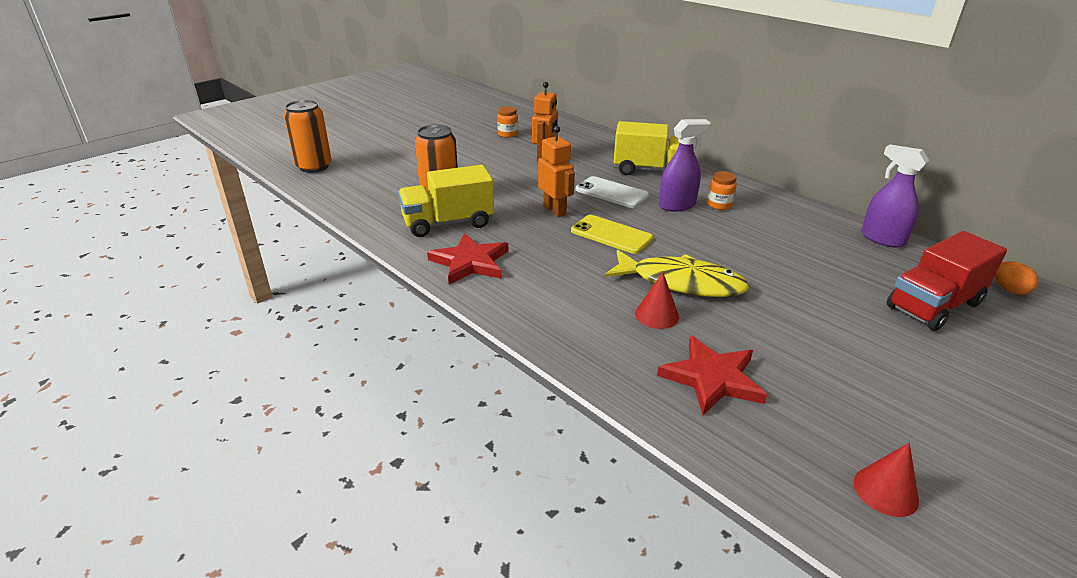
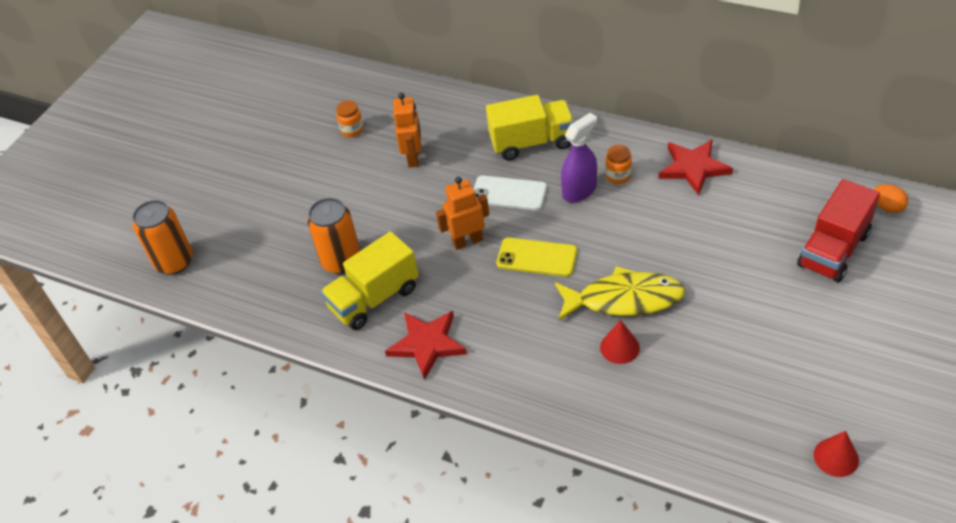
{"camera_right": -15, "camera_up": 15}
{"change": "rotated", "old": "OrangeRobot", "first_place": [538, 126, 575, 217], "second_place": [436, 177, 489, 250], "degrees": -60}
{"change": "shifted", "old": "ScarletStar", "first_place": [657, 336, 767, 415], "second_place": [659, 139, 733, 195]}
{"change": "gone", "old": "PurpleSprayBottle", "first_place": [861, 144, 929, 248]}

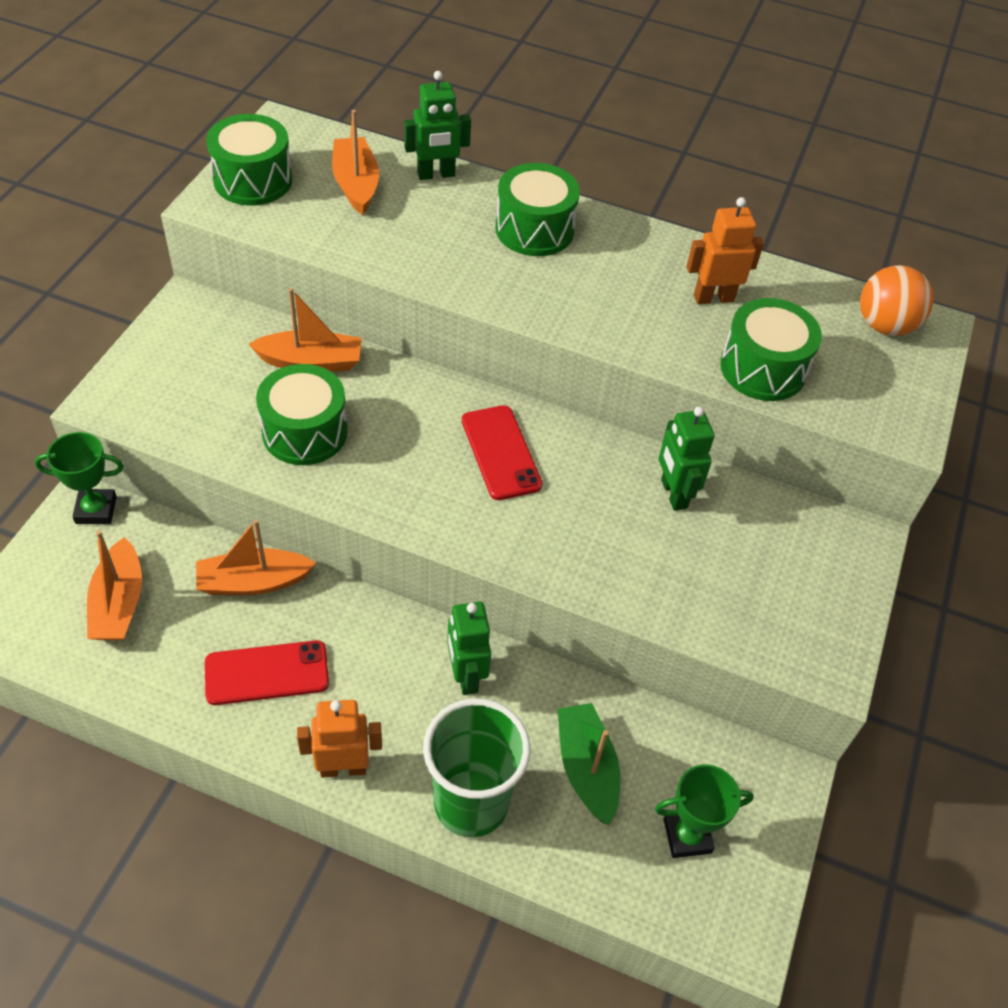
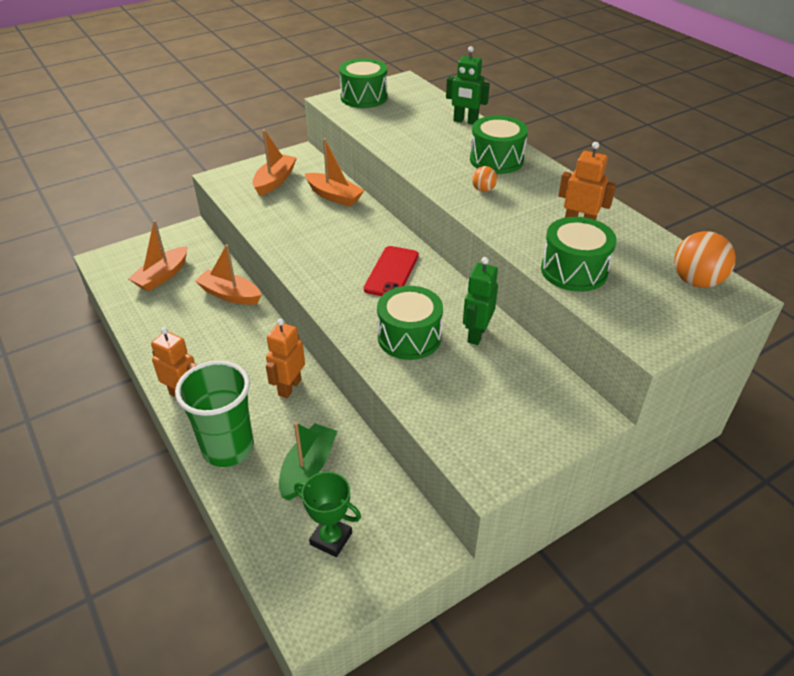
{"camera_right": 40, "camera_up": -10}
{"change": "shifted", "old": "OrangeBoat", "first_place": [332, 110, 379, 215], "second_place": [252, 130, 297, 196]}
{"change": "repainted", "old": "GreenRobot", "new": "OrangeRobot", "first_place": [447, 602, 491, 695], "second_place": [266, 319, 305, 398]}
{"change": "shifted", "old": "GreenSnareDrum", "first_place": [256, 364, 348, 465], "second_place": [377, 286, 443, 360]}
{"change": "new", "new": "OrangePlayBall", "second_place": [472, 166, 497, 192]}
{"change": "gone", "old": "GreenPrizeCup", "first_place": [35, 432, 124, 524]}
{"change": "gone", "old": "ScarletPhone", "first_place": [205, 640, 329, 705]}

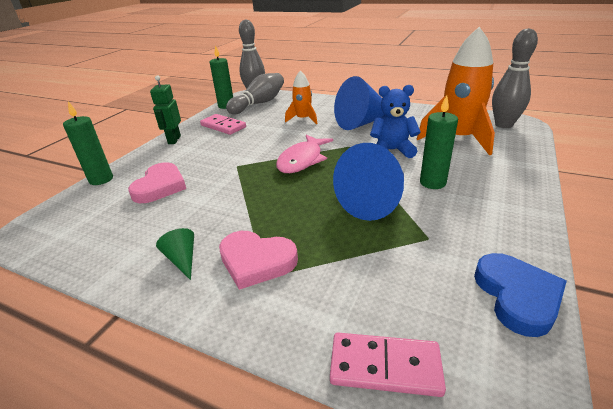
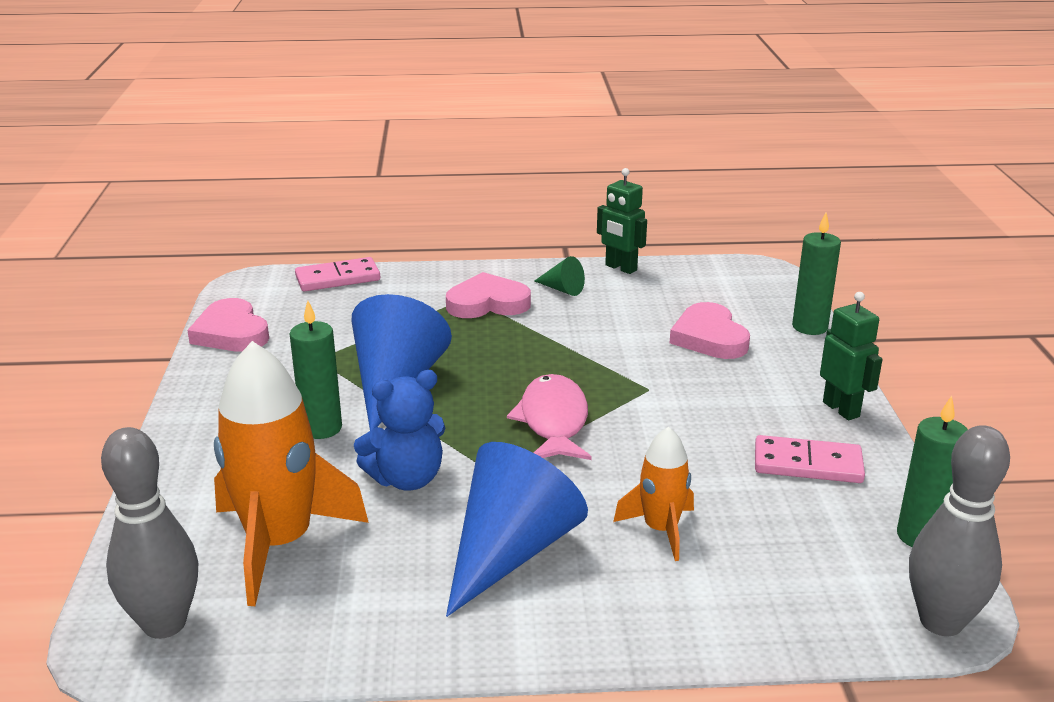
{"camera_right": 150, "camera_up": -5}
{"change": "repainted", "old": "BlueHeart", "new": "RosePinkHeart", "first_place": [474, 253, 567, 337], "second_place": [187, 298, 269, 352]}
{"change": "new", "new": "GreenRobot", "second_place": [597, 168, 647, 274]}
{"change": "gone", "old": "AshGreySkittle", "first_place": [226, 73, 284, 115]}

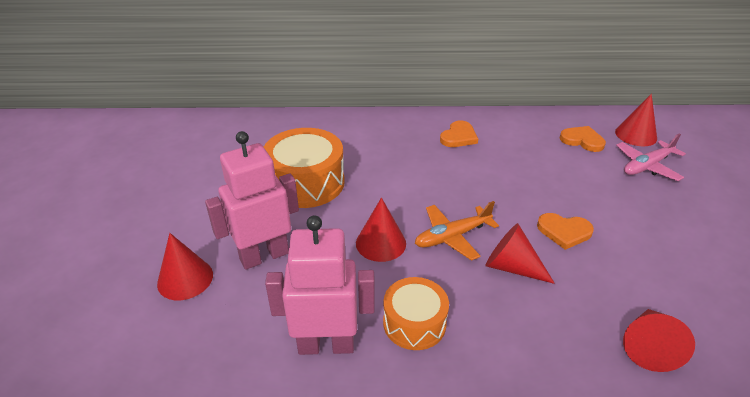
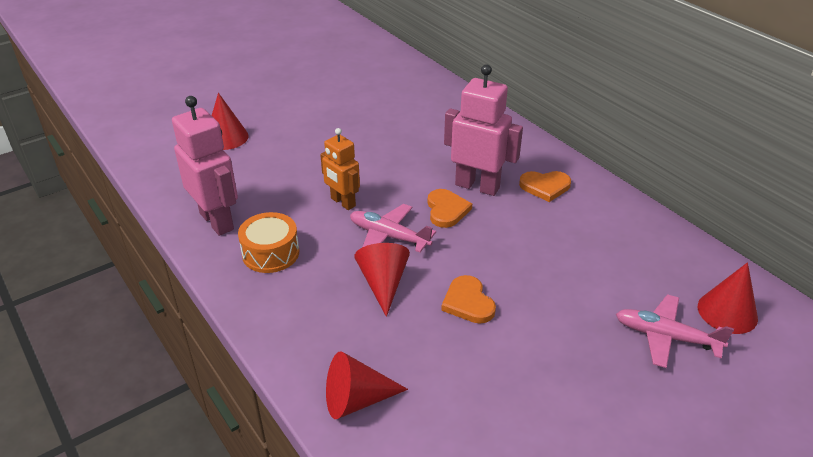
{"camera_right": 55, "camera_up": 0}
{"change": "swapped", "old": "ScarletCone", "new": "OrangeRobot", "first_place": [356, 198, 406, 262], "second_place": [320, 128, 360, 210]}
{"change": "repainted", "old": "OrangePlane", "new": "RosePinkPlane", "first_place": [415, 201, 499, 261], "second_place": [350, 204, 436, 253]}
{"change": "shifted", "old": "OrangeHeart", "first_place": [560, 126, 606, 152], "second_place": [428, 189, 472, 228]}
{"change": "shifted", "old": "RosePinkRobot", "first_place": [205, 131, 299, 270], "second_place": [444, 64, 523, 196]}
{"change": "gone", "old": "OrangeSnareDrum", "first_place": [264, 128, 345, 208]}

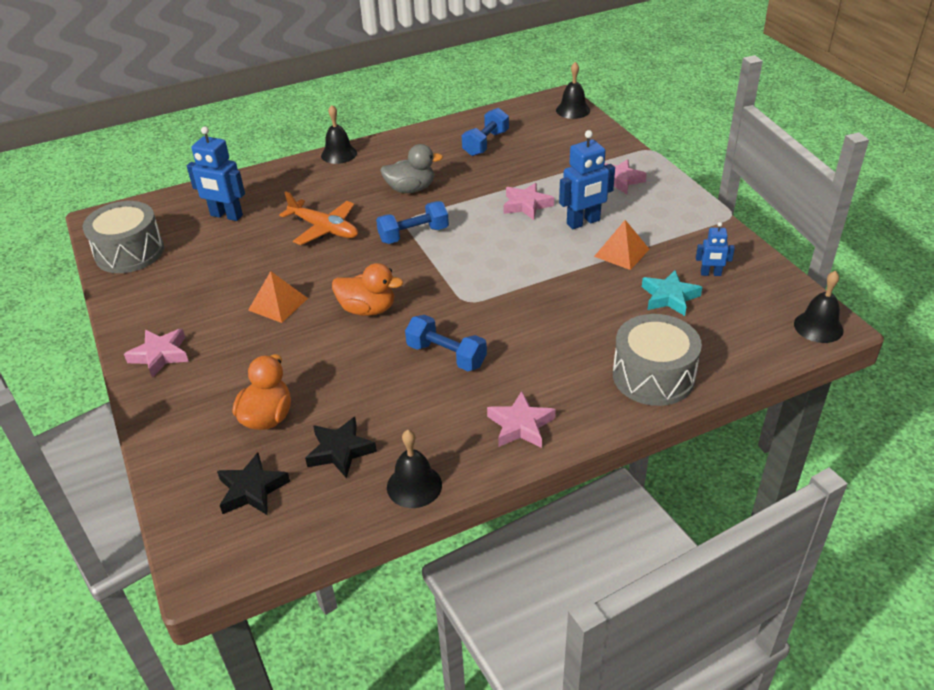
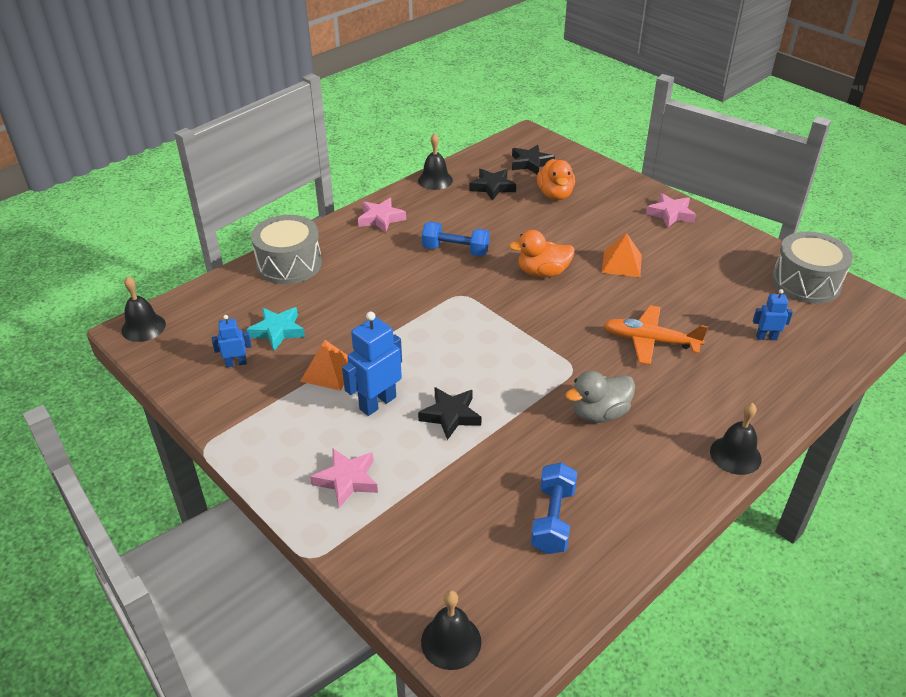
{"camera_right": 160, "camera_up": 0}
{"change": "repainted", "old": "RosePinkStar", "new": "JetBlackStar", "first_place": [504, 183, 554, 220], "second_place": [418, 387, 482, 440]}
{"change": "scaled", "old": "BlueRobot", "first_place": [187, 126, 245, 221], "second_place": [753, 289, 793, 340], "factor": 0.56}
{"change": "gone", "old": "BlueFreeWeight", "first_place": [376, 201, 449, 244]}

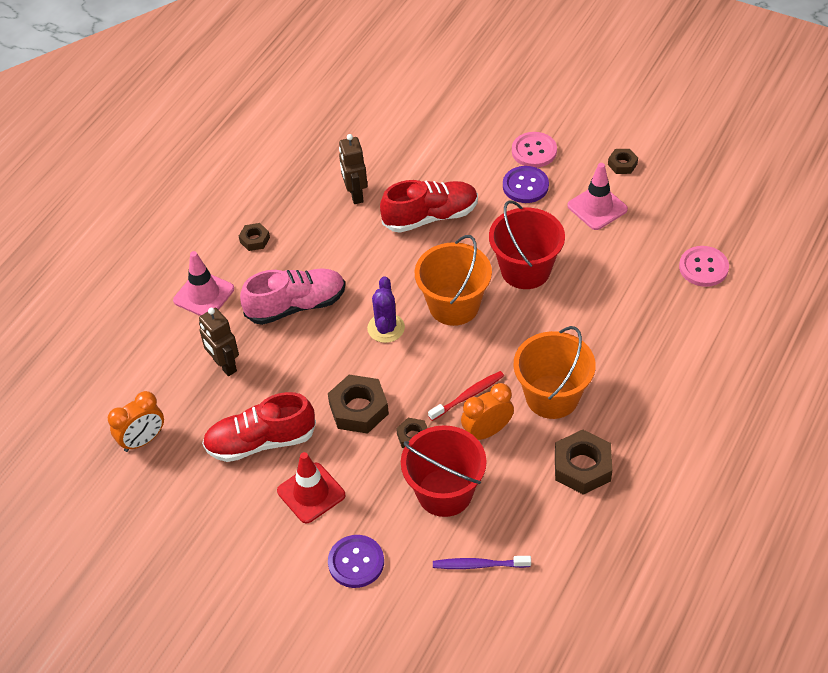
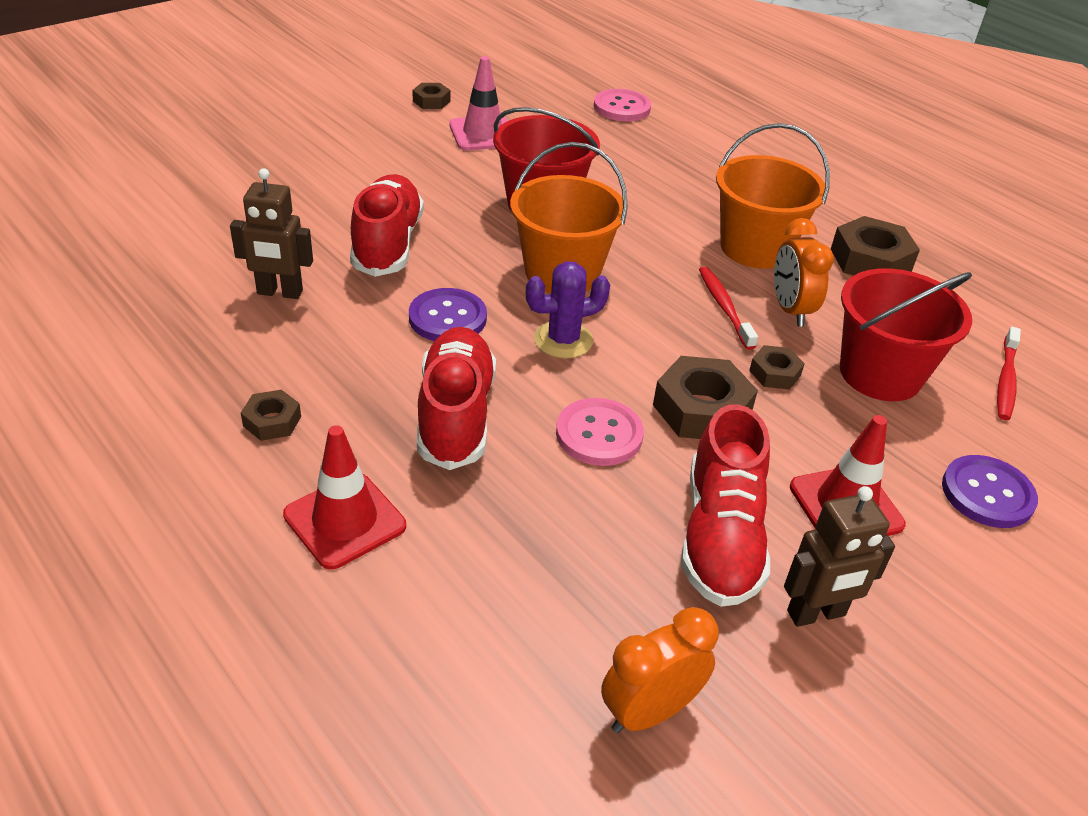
{"camera_right": -75, "camera_up": -10}
{"change": "repainted", "old": "RosePinkRoadCone", "new": "ScarletRoadCone", "first_place": [173, 251, 234, 316], "second_place": [283, 425, 406, 570]}
{"change": "shifted", "old": "PurpleButton", "first_place": [503, 166, 549, 203], "second_place": [409, 288, 487, 341]}
{"change": "repainted", "old": "RosePinkShoe", "new": "ScarletShoe", "first_place": [240, 268, 345, 325], "second_place": [417, 327, 496, 470]}
{"change": "rotated", "old": "PurpleSaguaroCactus", "first_place": [367, 276, 405, 343], "second_place": [526, 261, 610, 358], "degrees": -45}
{"change": "shifted", "old": "RosePinkButton", "first_place": [512, 132, 557, 168], "second_place": [556, 398, 644, 466]}
{"change": "rotated", "old": "OrangeClock", "first_place": [108, 391, 164, 452], "second_place": [601, 607, 719, 733], "degrees": -105}
{"change": "shifted", "old": "DarkBrownRobot", "first_place": [199, 308, 239, 376], "second_place": [784, 486, 895, 627]}
{"change": "repainted", "old": "PurpleToothbrush", "new": "ScarletToothbrush", "first_place": [433, 556, 531, 569], "second_place": [997, 327, 1021, 420]}

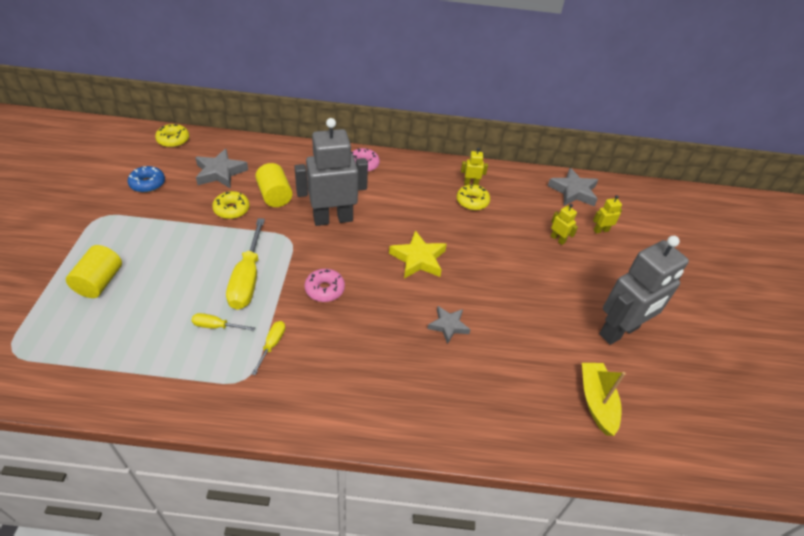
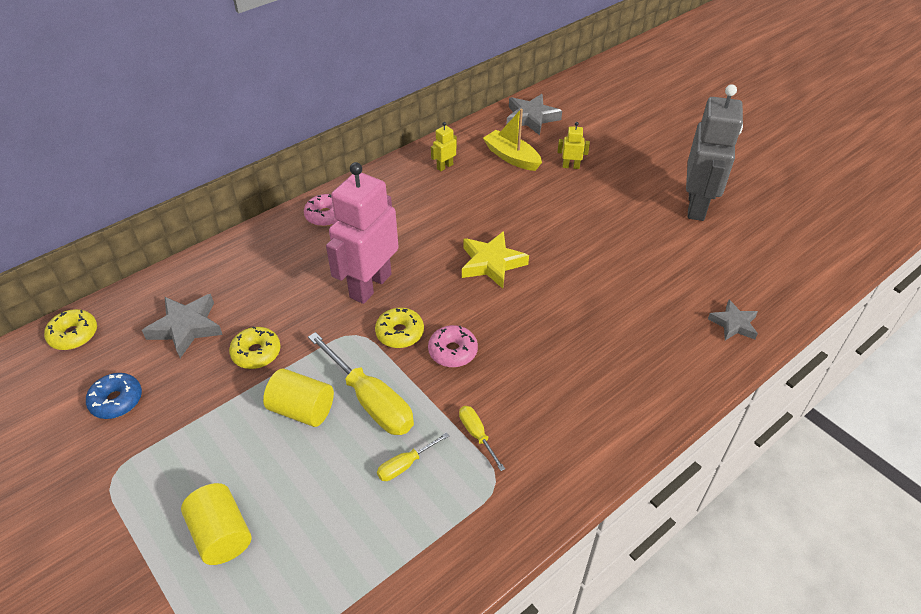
{"camera_right": -40, "camera_up": 0}
{"change": "shifted", "old": "YellowCylinder", "first_place": [255, 163, 293, 207], "second_place": [263, 369, 334, 427]}
{"change": "repainted", "old": "AshGreyRobot", "new": "RosePinkRobot", "first_place": [294, 118, 368, 226], "second_place": [326, 162, 399, 304]}
{"change": "shifted", "old": "YellowGlazedDonut", "first_place": [457, 184, 490, 210], "second_place": [375, 308, 424, 348]}
{"change": "shifted", "old": "YellowBoat", "first_place": [582, 363, 626, 436], "second_place": [483, 109, 542, 171]}
{"change": "shifted", "old": "AshGreyStar", "first_place": [427, 306, 471, 344], "second_place": [708, 300, 758, 341]}
{"change": "gone", "old": "YellowRobot", "first_place": [593, 195, 622, 234]}

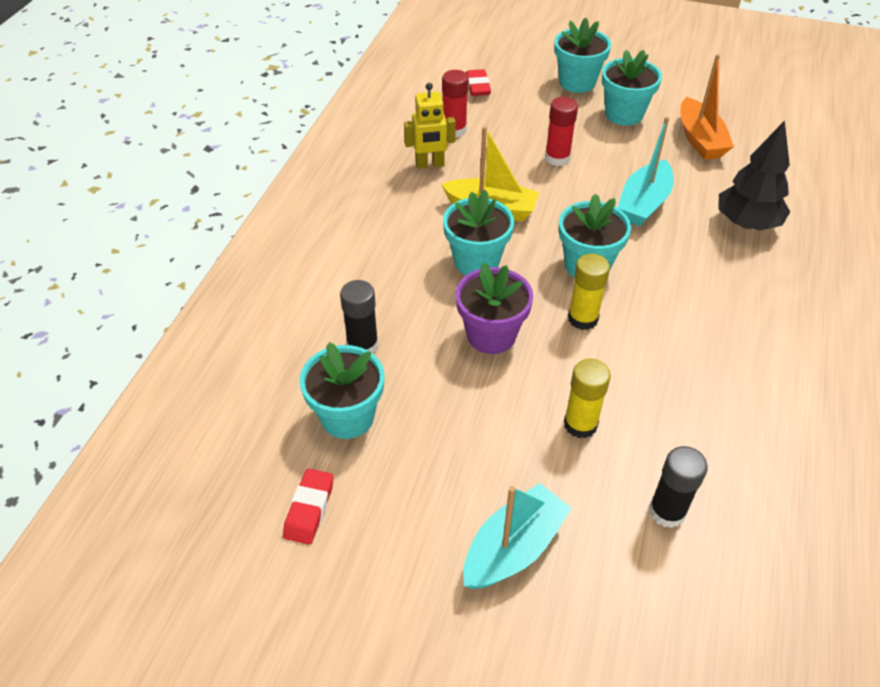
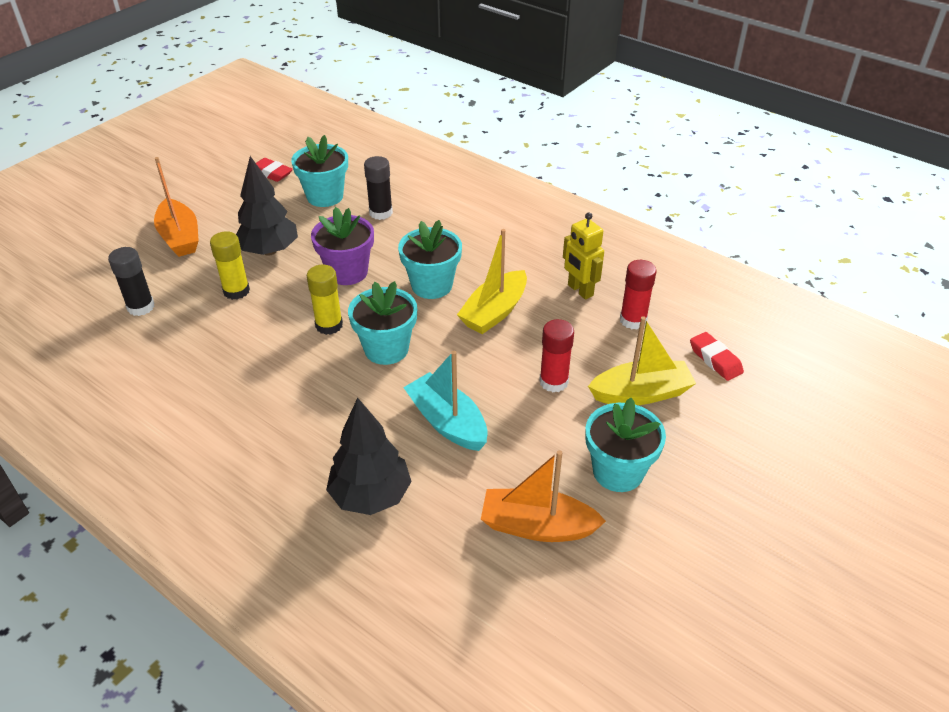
{"camera_right": 110, "camera_up": -5}
{"change": "repainted", "old": "TurquoiseBoat", "new": "OrangeBoat", "first_place": [463, 483, 572, 589], "second_place": [154, 157, 199, 257]}
{"change": "new", "new": "JetBlackFirTree", "second_place": [236, 156, 298, 256]}
{"change": "rotated", "old": "YellowRobot", "first_place": [404, 83, 456, 169], "second_place": [563, 212, 604, 300], "degrees": -45}
{"change": "new", "new": "YellowBoat", "second_place": [588, 316, 696, 405]}
{"change": "rotated", "old": "ScarletGumEraser", "first_place": [466, 69, 491, 96], "second_place": [690, 332, 744, 381], "degrees": 45}
{"change": "gone", "old": "TurquoisePlantPot", "first_place": [554, 17, 611, 93]}

